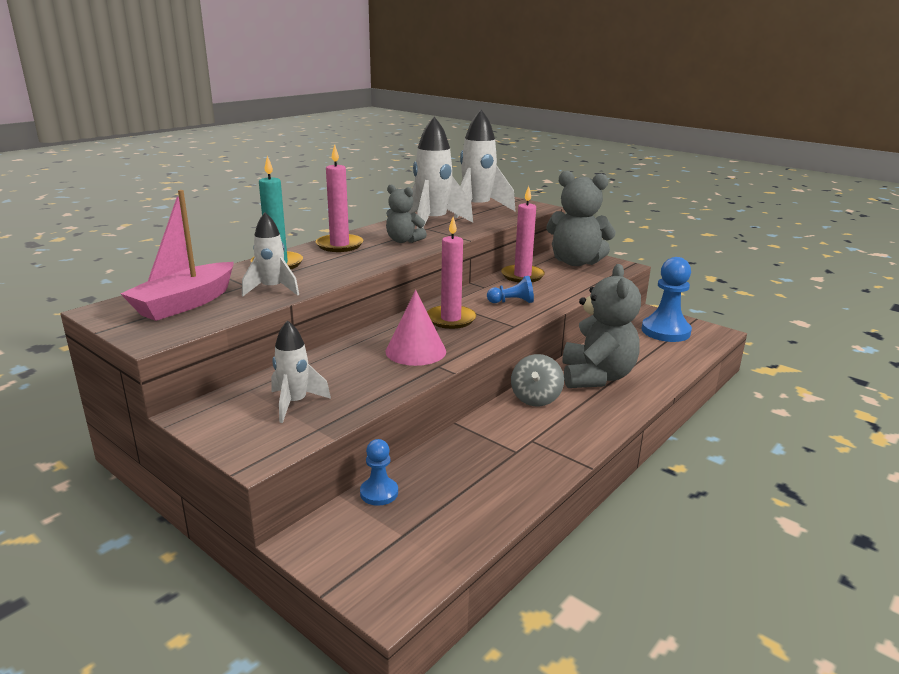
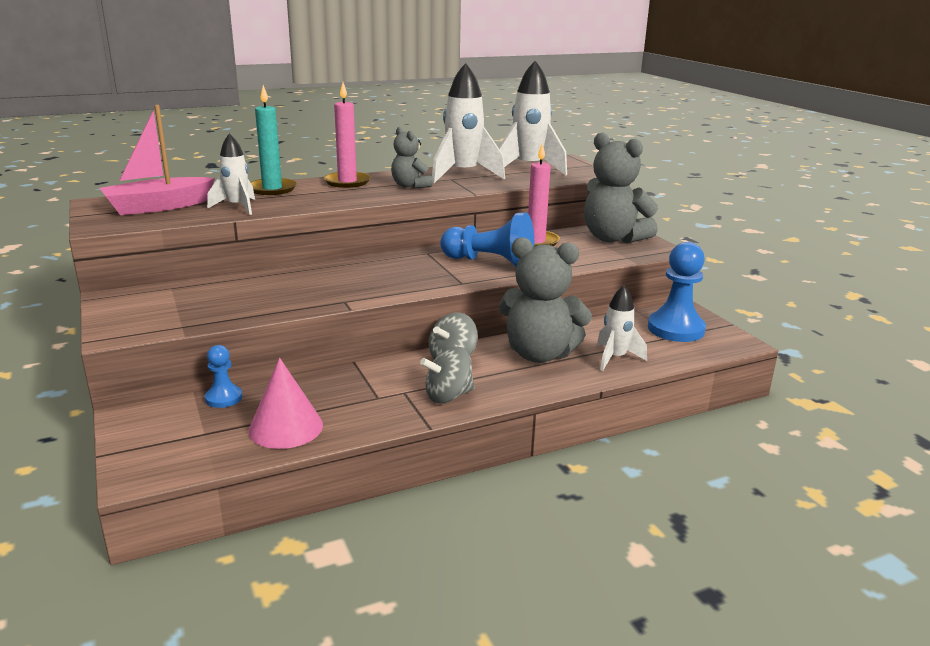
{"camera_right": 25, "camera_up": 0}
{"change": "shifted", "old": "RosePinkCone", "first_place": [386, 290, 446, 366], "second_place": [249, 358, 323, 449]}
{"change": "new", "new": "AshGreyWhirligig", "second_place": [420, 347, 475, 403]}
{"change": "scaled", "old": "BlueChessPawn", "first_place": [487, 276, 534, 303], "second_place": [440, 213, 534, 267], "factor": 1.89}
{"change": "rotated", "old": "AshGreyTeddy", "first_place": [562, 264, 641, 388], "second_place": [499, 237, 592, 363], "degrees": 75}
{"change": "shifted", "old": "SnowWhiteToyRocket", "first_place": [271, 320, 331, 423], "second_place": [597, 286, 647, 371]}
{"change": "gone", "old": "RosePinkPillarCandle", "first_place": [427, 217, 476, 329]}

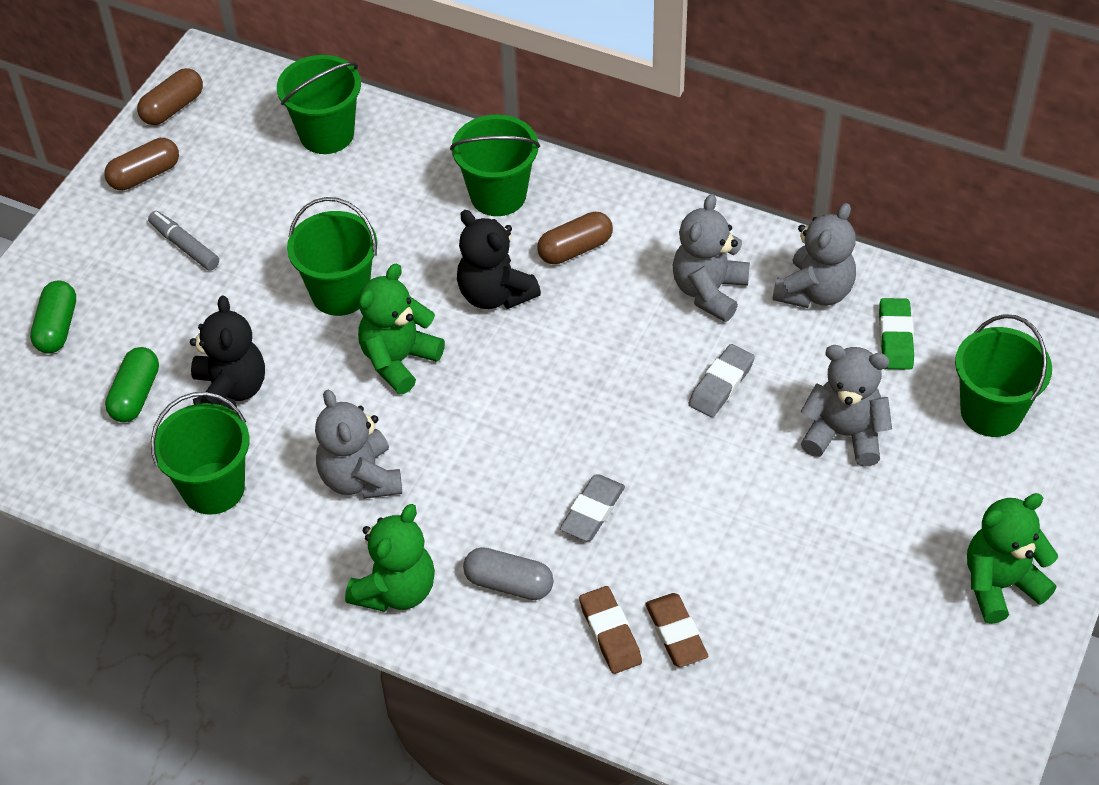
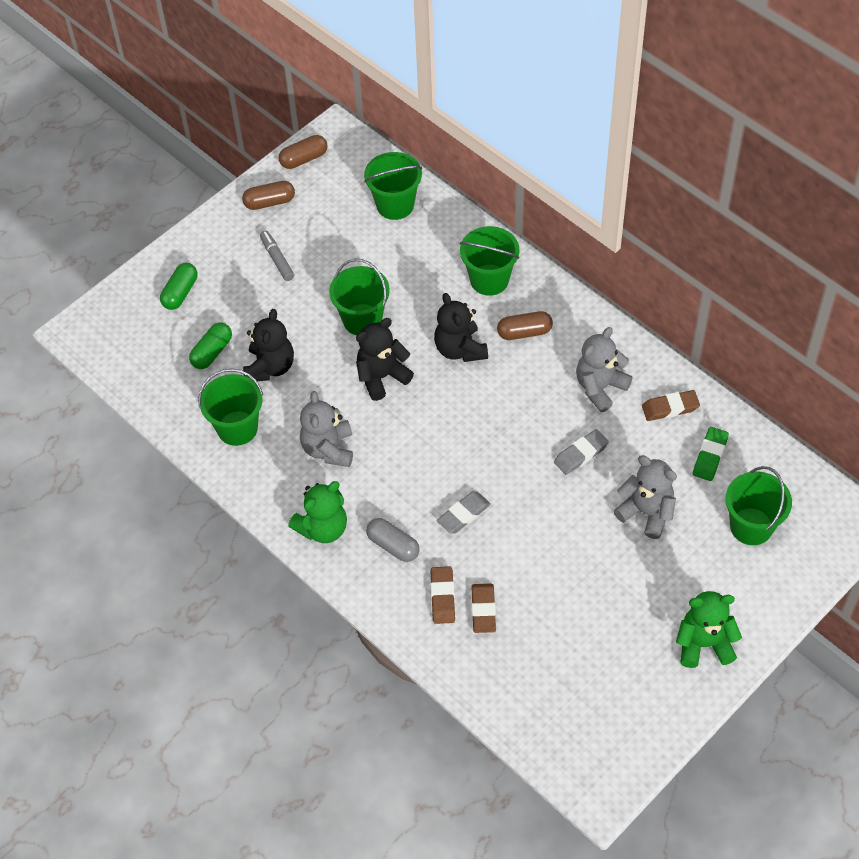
{"camera_right": 20, "camera_up": 5}
{"change": "repainted", "old": "GreenTeddy", "new": "JetBlackTeddy", "first_place": [358, 264, 445, 394], "second_place": [356, 318, 414, 401]}
{"change": "swapped", "old": "AshGreyTeddy", "new": "DarkBrownGumEraser", "first_place": [773, 203, 856, 308], "second_place": [642, 390, 700, 421]}

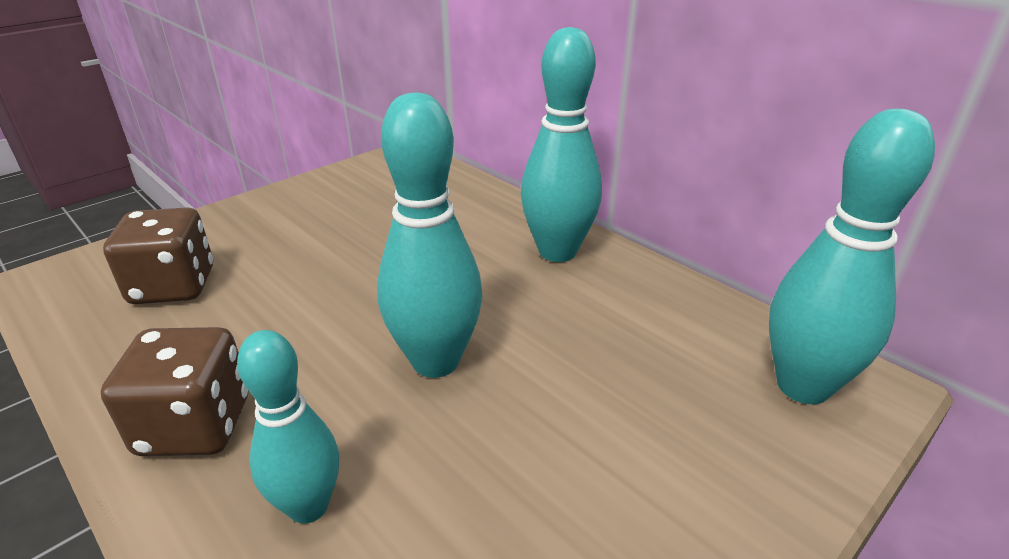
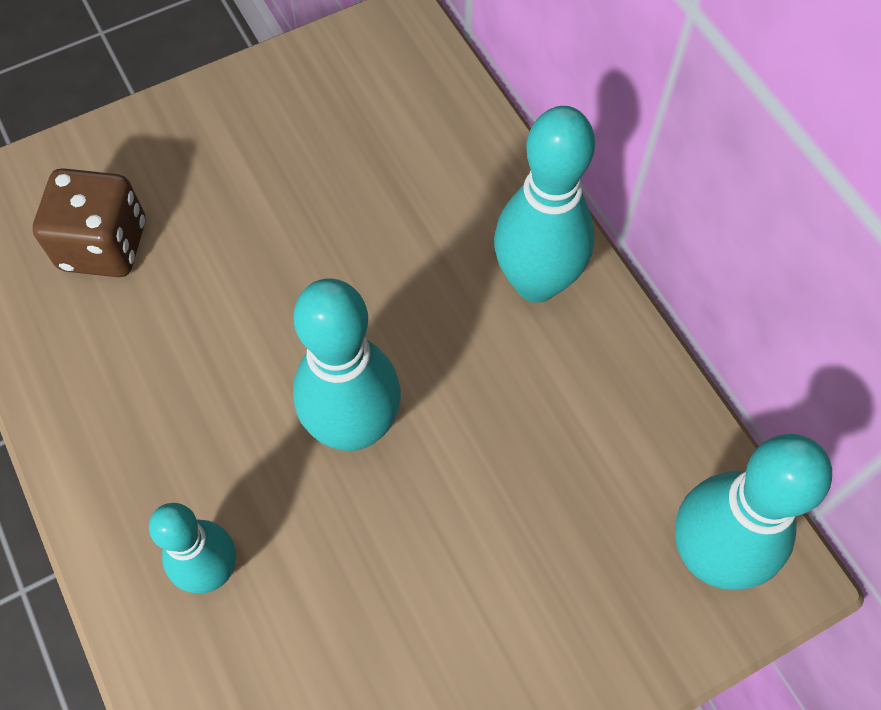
{"camera_right": 15, "camera_up": 30}
{"change": "gone", "old": "DarkBrownGameDie", "first_place": [101, 327, 249, 456]}

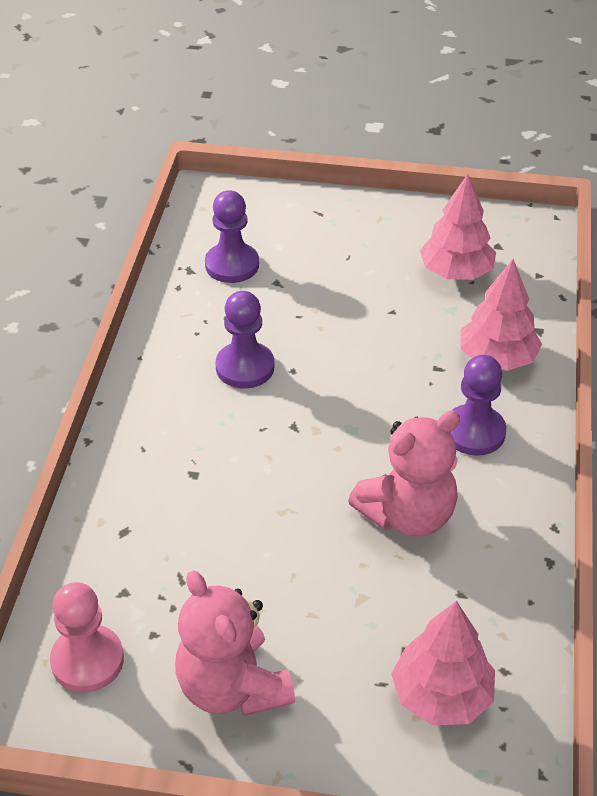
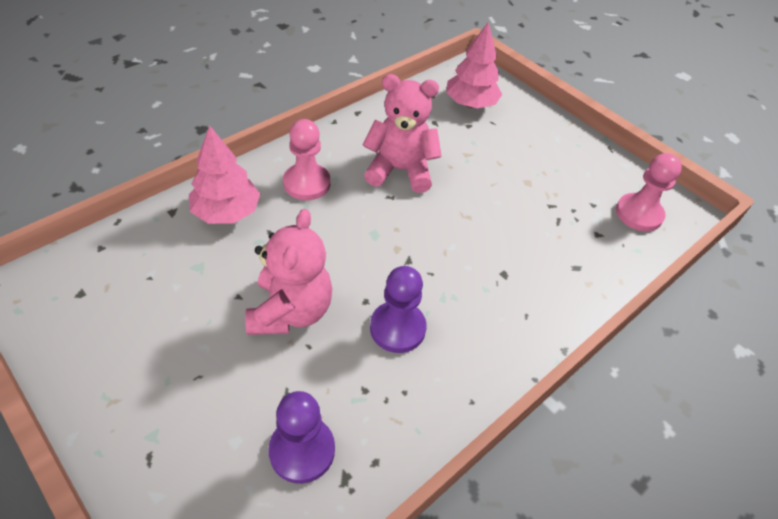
{"camera_right": -145, "camera_up": 5}
{"change": "shifted", "old": "RosePinkTeddy", "first_place": [175, 570, 295, 716], "second_place": [245, 209, 333, 335]}
{"change": "repainted", "old": "PurpleChessPawn", "new": "RosePinkChessPawn", "first_place": [450, 355, 506, 456], "second_place": [283, 119, 330, 200]}
{"change": "gone", "old": "RosePinkFirTree", "first_place": [420, 174, 496, 280]}

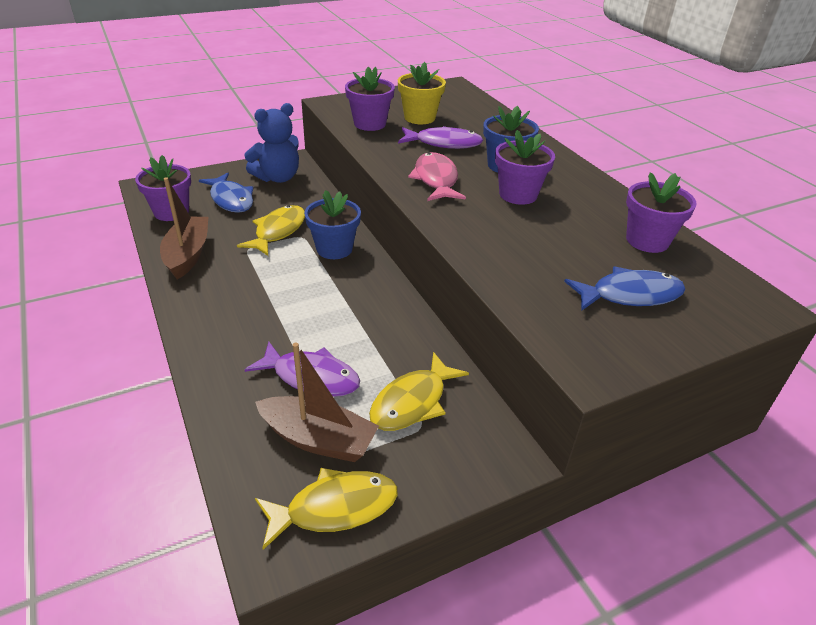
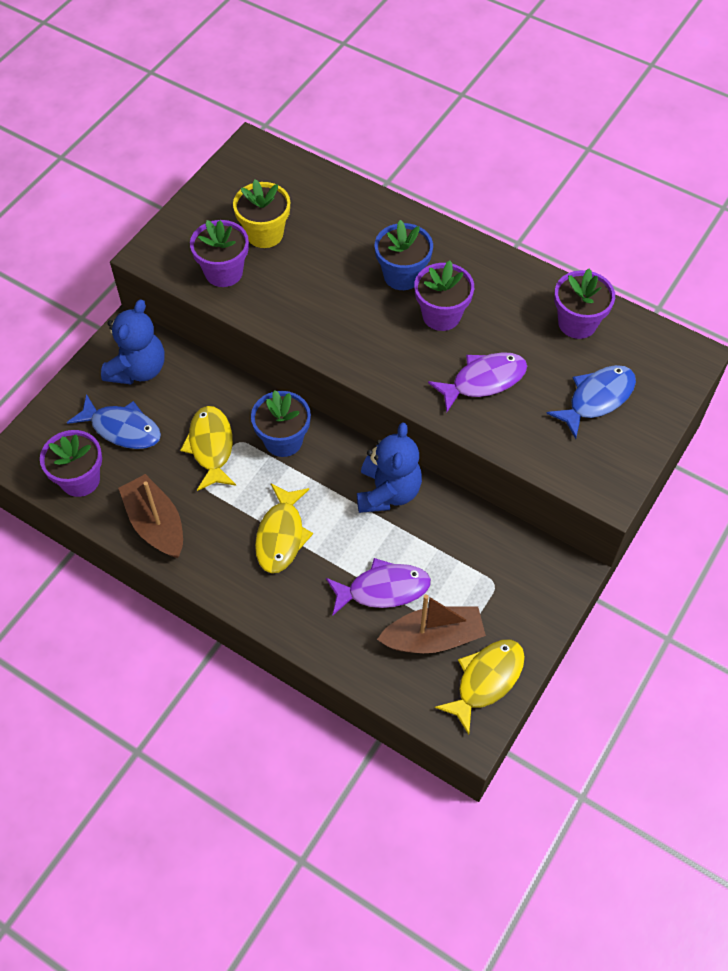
{"camera_right": -30, "camera_up": 20}
{"change": "shifted", "old": "YellowFish", "first_place": [369, 352, 469, 431], "second_place": [255, 484, 313, 573]}
{"change": "new", "new": "BlueTeddy", "second_place": [357, 422, 422, 513]}
{"change": "shifted", "old": "PurpleFish", "first_place": [398, 126, 483, 149], "second_place": [428, 352, 527, 413]}
{"change": "gone", "old": "RosePinkFish", "first_place": [408, 152, 466, 201]}

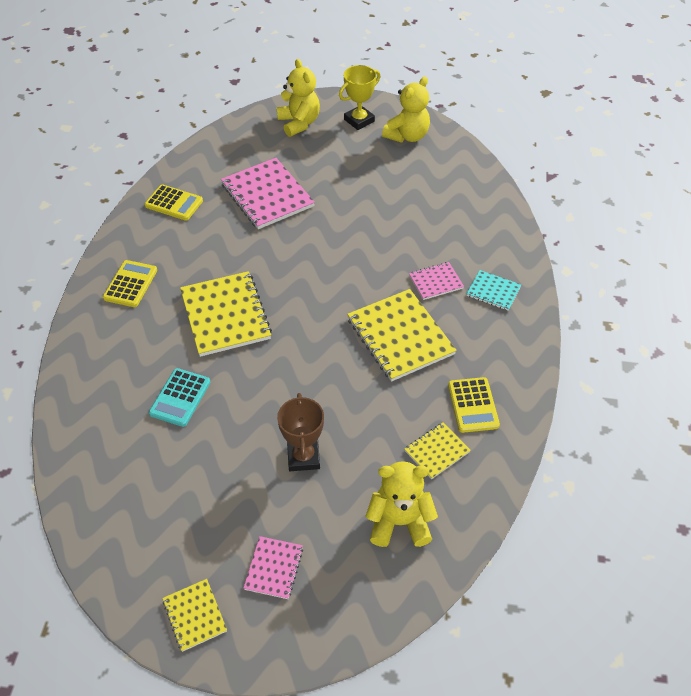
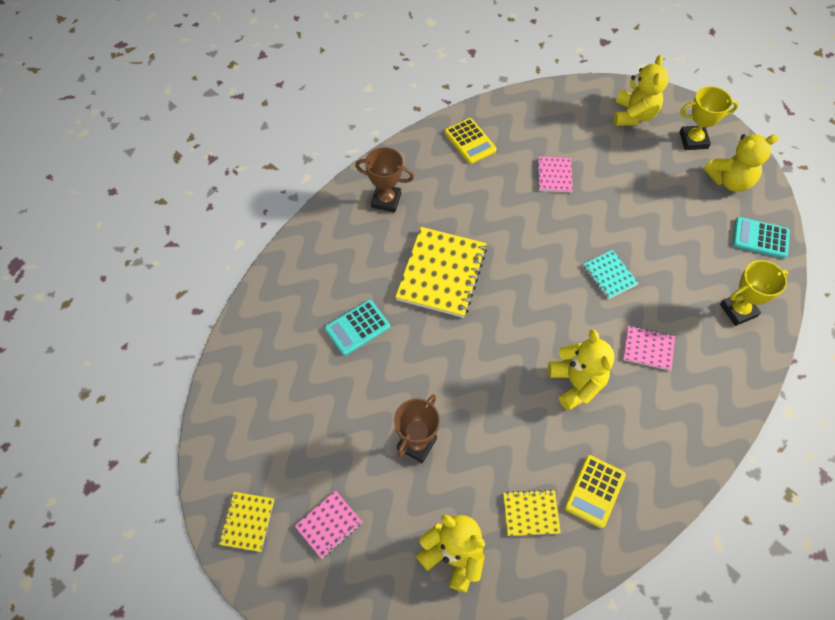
{"camera_right": 35, "camera_up": 10}
{"change": "swapped", "old": "YellowCalculator", "new": "DarkBrownPrizeCup", "first_place": [103, 260, 157, 307], "second_place": [355, 147, 414, 213]}
{"change": "scaled", "old": "RosePinkExerciseBook", "first_place": [221, 158, 315, 229], "second_place": [537, 157, 573, 192], "factor": 0.51}
{"change": "swapped", "old": "YellowExerciseBook", "new": "YellowTeddy", "first_place": [347, 289, 457, 382], "second_place": [548, 329, 614, 411]}
{"change": "shifted", "old": "TurquoiseExerciseBook", "first_place": [467, 270, 521, 311], "second_place": [583, 250, 638, 299]}
{"change": "new", "new": "YellowPrizeCup", "second_place": [720, 260, 789, 326]}
{"change": "new", "new": "TurquoiseCalculator", "second_place": [733, 217, 790, 258]}

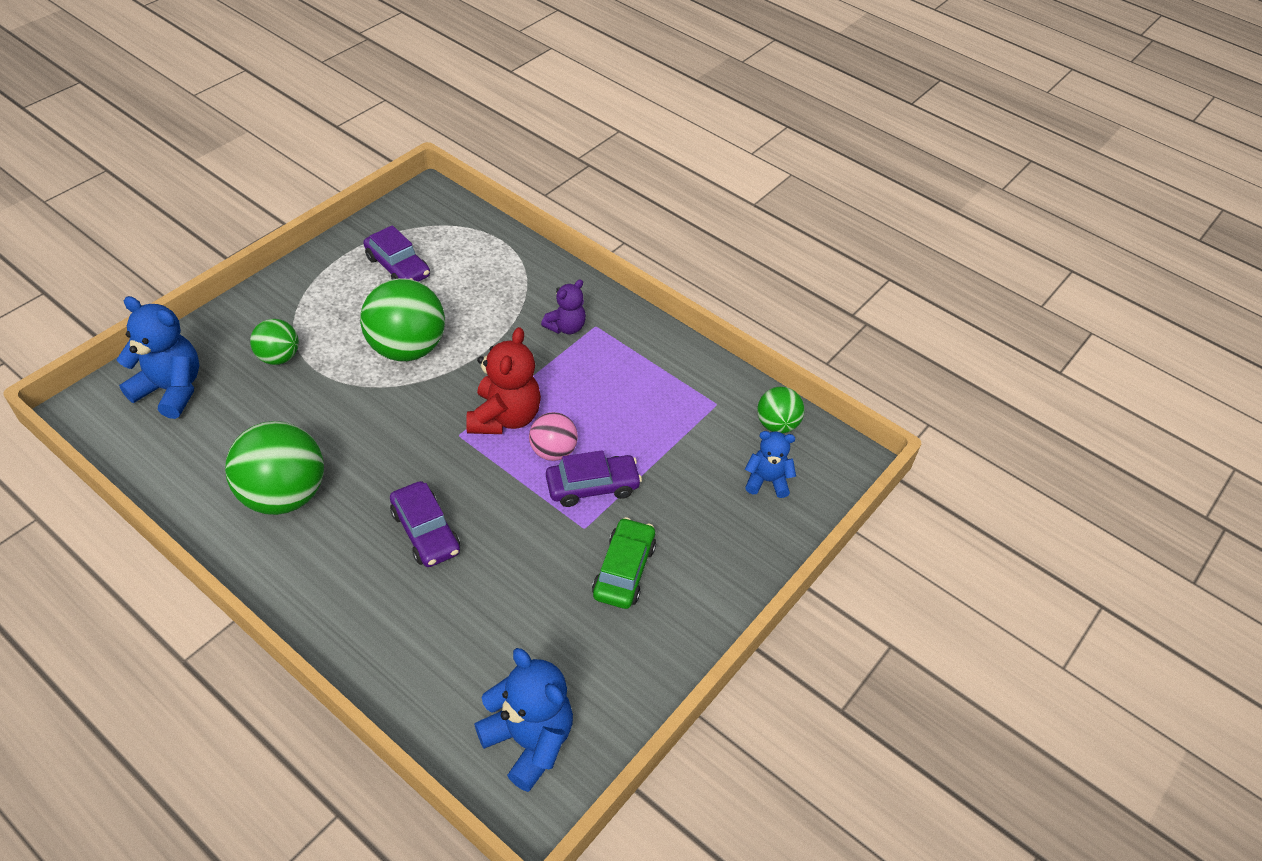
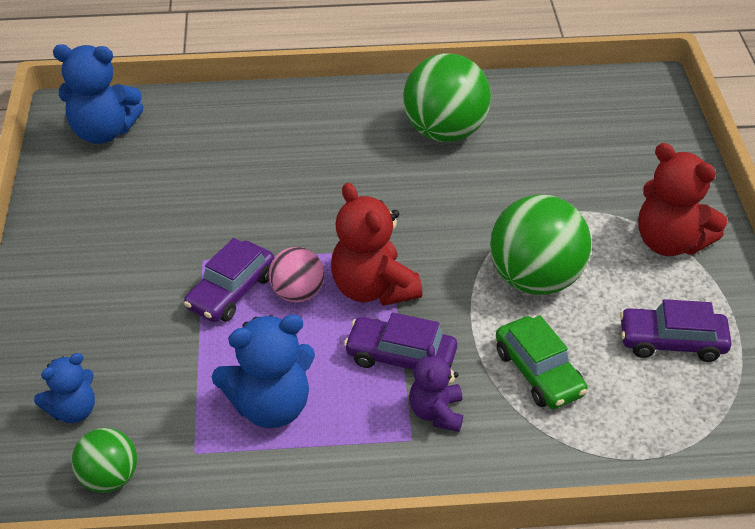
{"camera_right": 140, "camera_up": -5}
{"change": "shifted", "old": "BlueTeddy", "first_place": [117, 296, 199, 419], "second_place": [212, 314, 315, 428]}
{"change": "shifted", "old": "PurpleAutomobile", "first_place": [390, 481, 460, 567], "second_place": [344, 312, 457, 370]}
{"change": "shifted", "old": "GreenAutomobile", "first_place": [592, 517, 656, 609], "second_place": [496, 316, 588, 409]}
{"change": "new", "new": "ScarletTeddy", "second_place": [638, 143, 727, 256]}
{"change": "gone", "old": "GreenPlayBall", "first_place": [250, 319, 299, 365]}

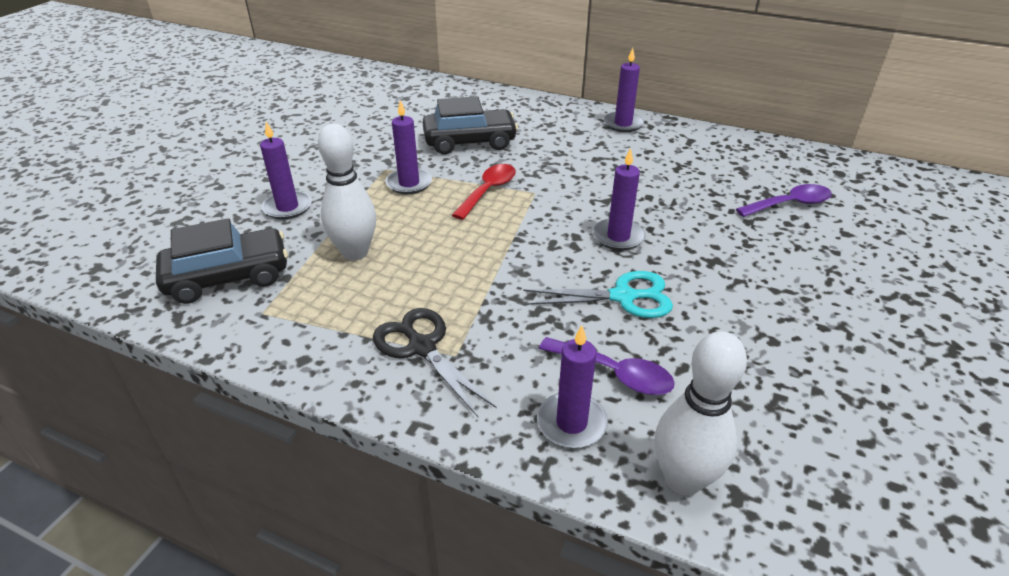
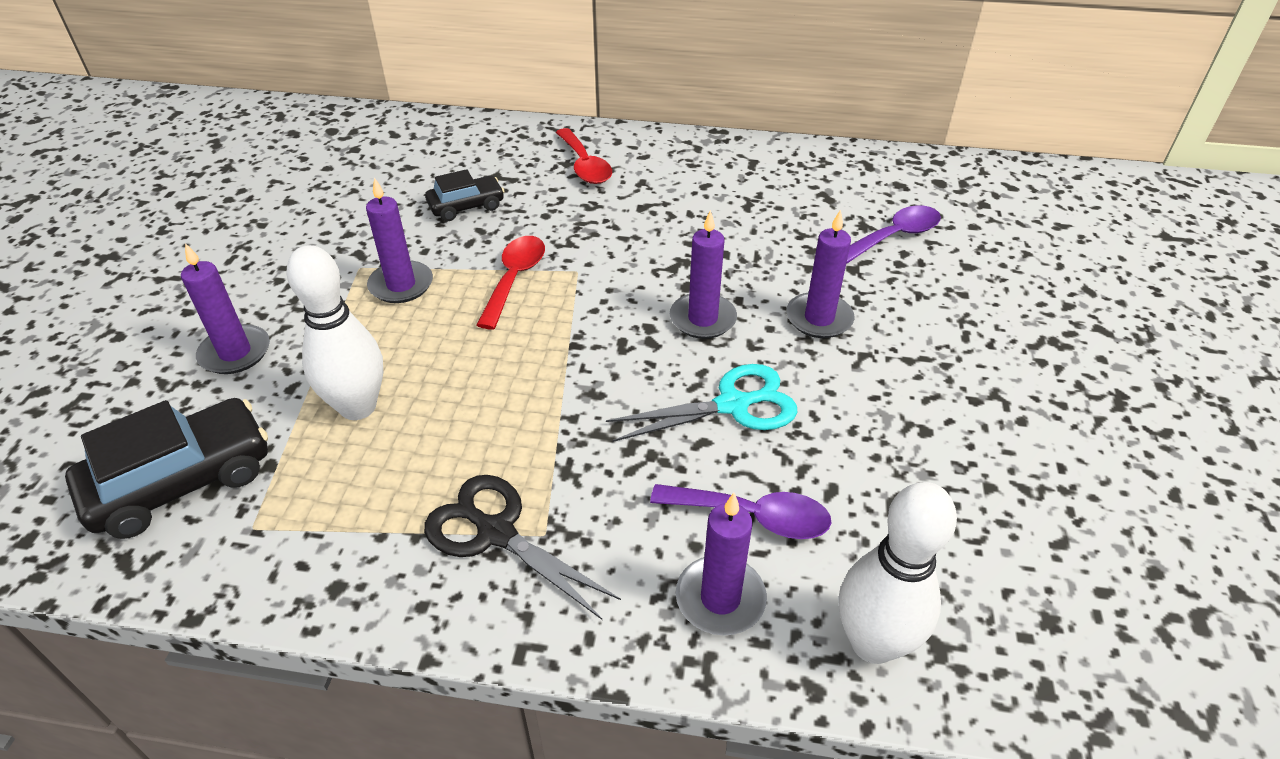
{"camera_right": -15, "camera_up": 5}
{"change": "scaled", "old": "JetBlackAutomobile", "first_place": [423, 96, 518, 155], "second_place": [425, 169, 505, 221], "factor": 0.59}
{"change": "new", "new": "ScarletTablespoon", "second_place": [556, 128, 612, 184]}
{"change": "shifted", "old": "PurplePillarCandle", "first_place": [603, 48, 644, 132], "second_place": [786, 209, 854, 338]}

